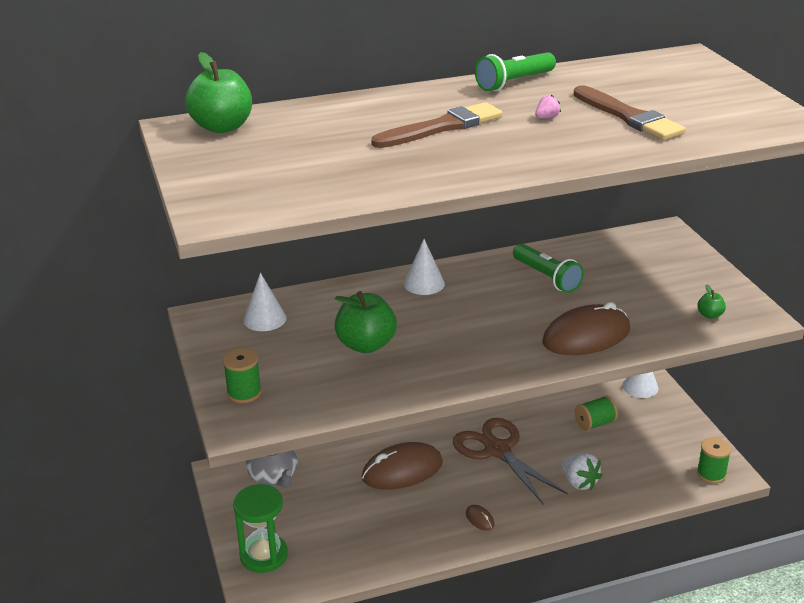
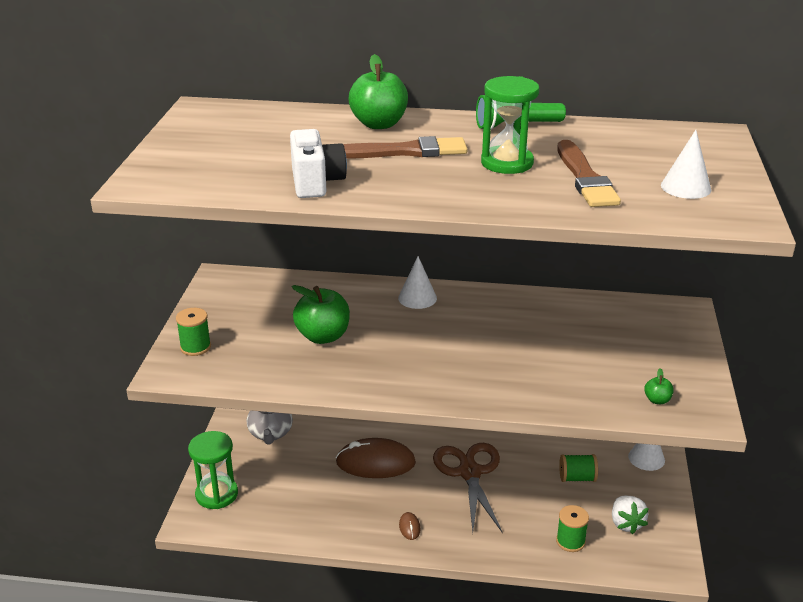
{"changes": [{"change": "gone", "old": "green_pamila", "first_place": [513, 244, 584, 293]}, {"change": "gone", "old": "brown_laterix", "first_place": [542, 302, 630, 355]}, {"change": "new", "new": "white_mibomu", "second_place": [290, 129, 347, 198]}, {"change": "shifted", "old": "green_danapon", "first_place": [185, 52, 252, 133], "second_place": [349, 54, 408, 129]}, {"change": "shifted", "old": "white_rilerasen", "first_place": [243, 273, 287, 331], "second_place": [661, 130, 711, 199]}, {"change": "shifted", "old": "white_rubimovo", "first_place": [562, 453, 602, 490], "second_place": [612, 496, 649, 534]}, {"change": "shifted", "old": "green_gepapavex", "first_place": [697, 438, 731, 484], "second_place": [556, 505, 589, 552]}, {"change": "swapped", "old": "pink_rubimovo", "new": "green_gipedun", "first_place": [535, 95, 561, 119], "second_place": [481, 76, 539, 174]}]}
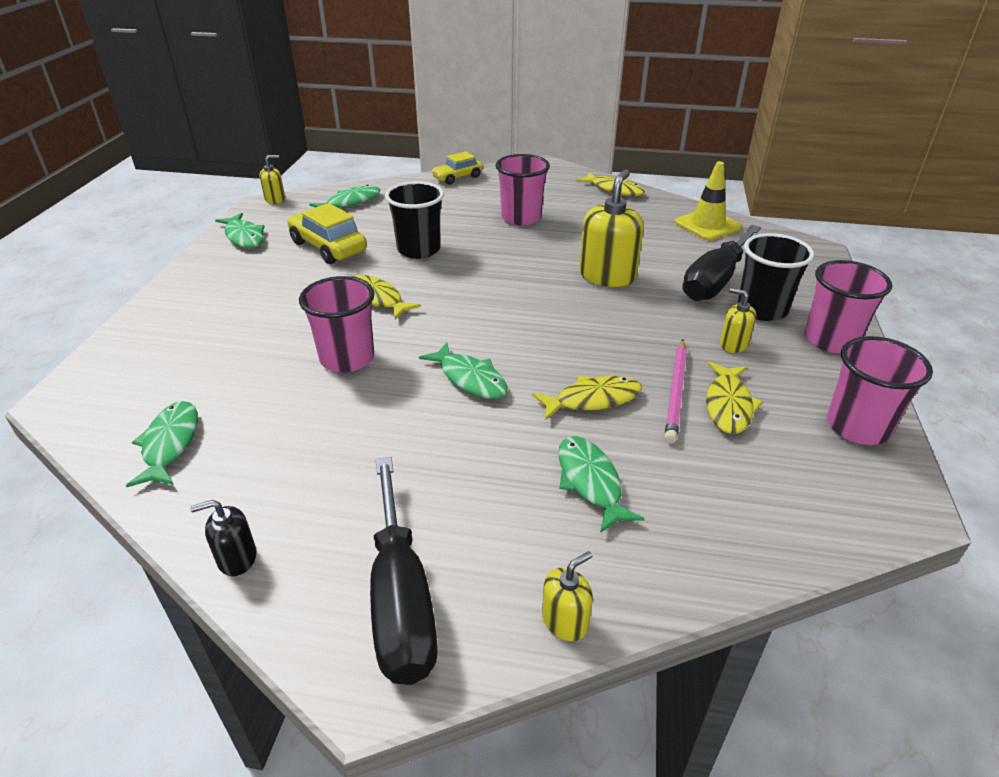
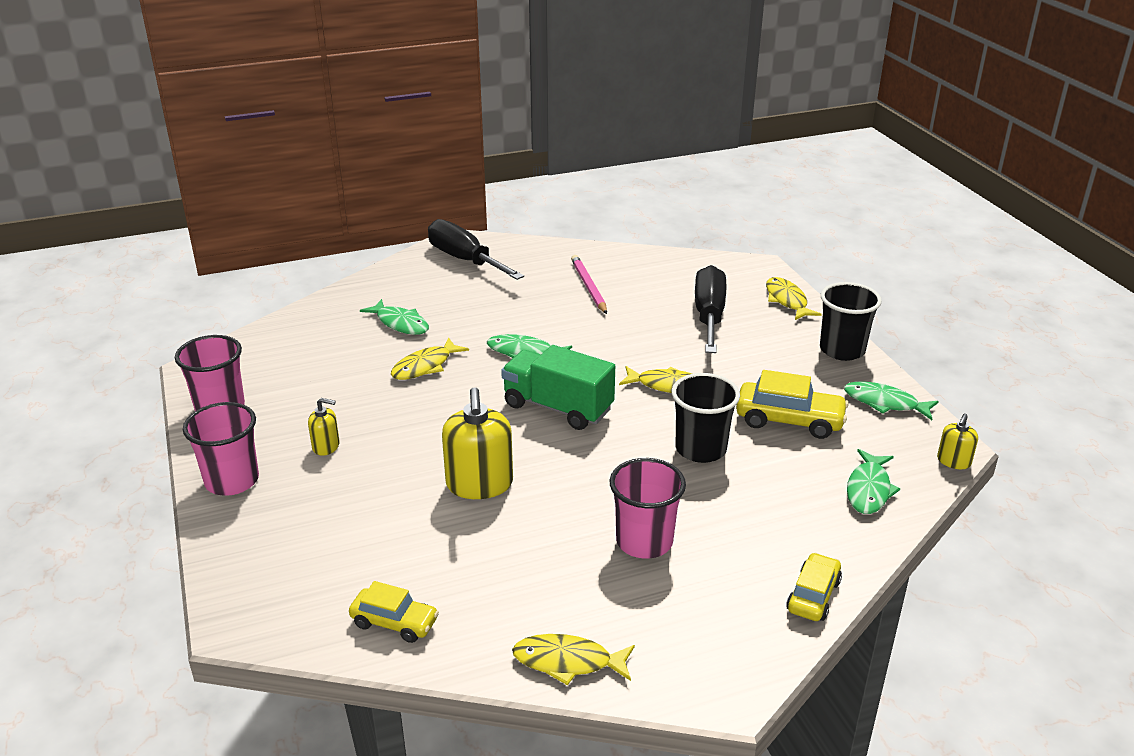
{"changes": [{"change": "gone", "old": "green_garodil", "first_place": [126, 401, 198, 487]}, {"change": "gone", "old": "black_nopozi", "first_place": [190, 500, 257, 576]}, {"change": "gone", "old": "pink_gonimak", "first_place": [299, 276, 375, 373]}, {"change": "gone", "old": "yellow_nopozi", "first_place": [542, 551, 593, 641]}, {"change": "new", "new": "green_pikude", "second_place": [501, 345, 615, 430]}, {"change": "shifted", "old": "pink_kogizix", "first_place": [664, 339, 687, 444], "second_place": [571, 255, 607, 314]}, {"change": "shifted", "old": "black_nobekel", "first_place": [682, 225, 761, 301], "second_place": [695, 265, 726, 353]}, {"change": "shifted", "old": "yellow_garodil", "first_place": [706, 362, 763, 434], "second_place": [766, 277, 822, 320]}, {"change": "shifted", "old": "black_gonimak", "first_place": [738, 233, 814, 321], "second_place": [820, 282, 882, 361]}, {"change": "swapped", "old": "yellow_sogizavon", "new": "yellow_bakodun", "first_place": [674, 161, 742, 241], "second_place": [349, 581, 439, 643]}]}
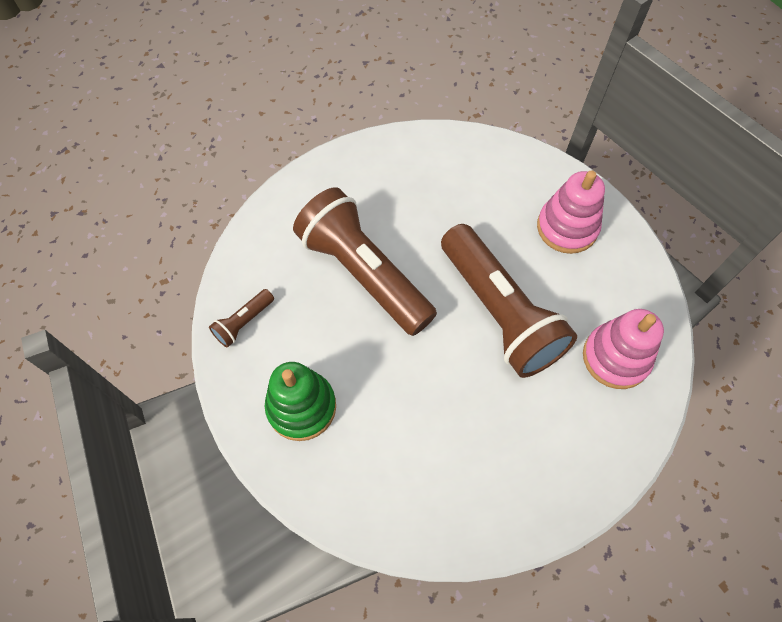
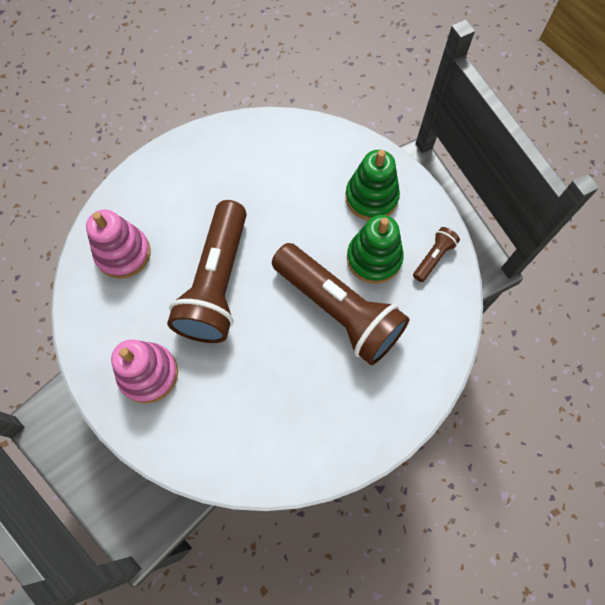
{"changes": [{"change": "new", "new": "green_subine", "second_place": [347, 215, 404, 284]}, {"change": "rotated", "old": "brown_pamila", "first_place": [441, 224, 577, 378], "second_place": [167, 200, 247, 343], "degrees": -135}]}
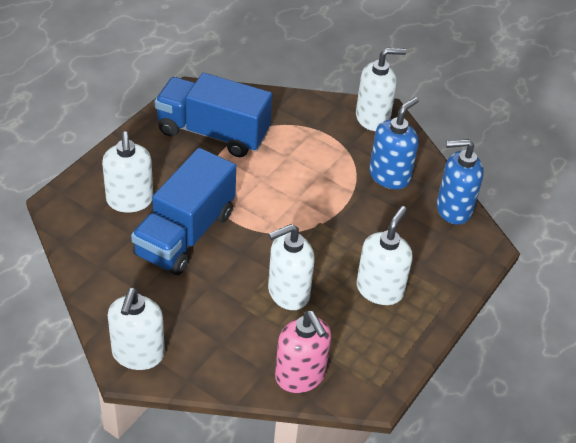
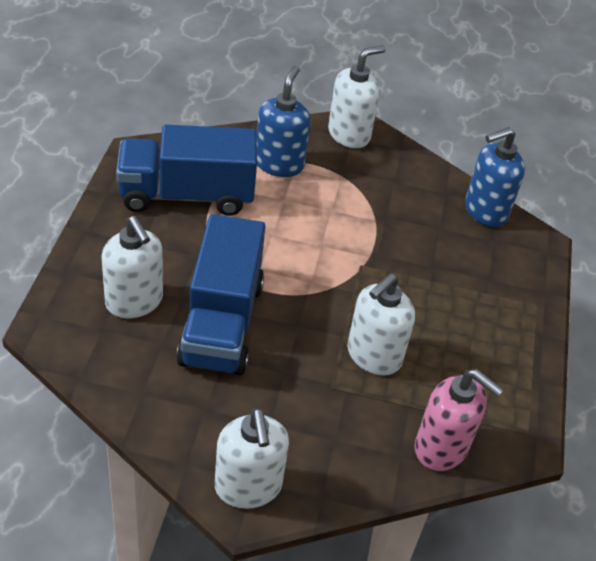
{"changes": [{"change": "gone", "old": "white_nopozi", "first_place": [357, 206, 413, 305]}, {"change": "shifted", "old": "blue_nopozi", "first_place": [369, 97, 419, 189], "second_place": [257, 66, 311, 177]}]}
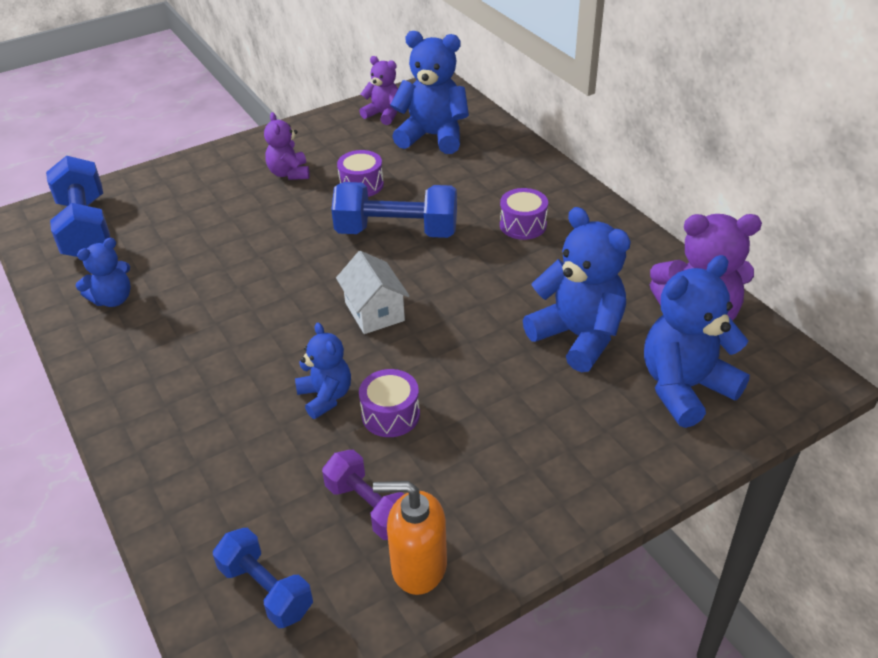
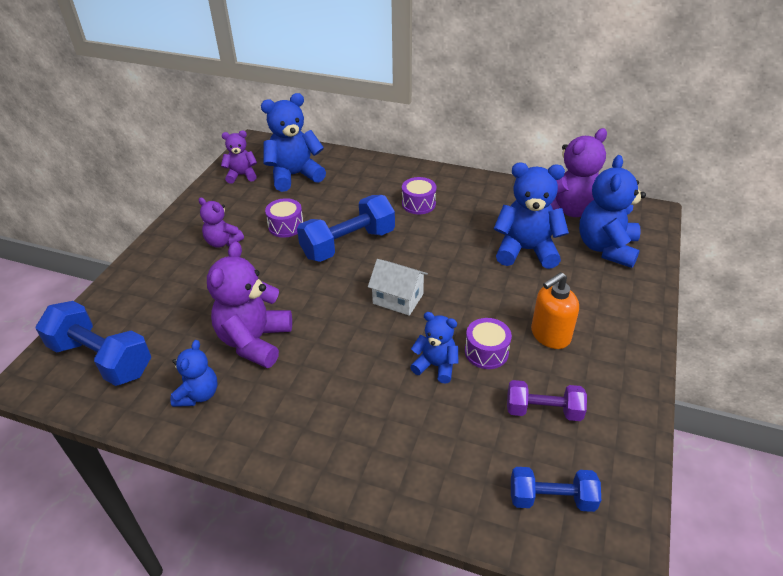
{"changes": [{"change": "new", "new": "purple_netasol", "second_place": [207, 241, 292, 368]}, {"change": "shifted", "old": "orange_nopozi", "first_place": [373, 481, 447, 595], "second_place": [531, 272, 579, 349]}]}
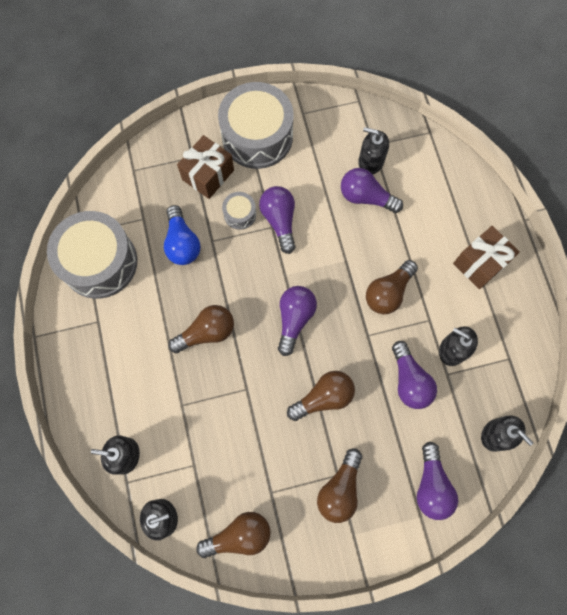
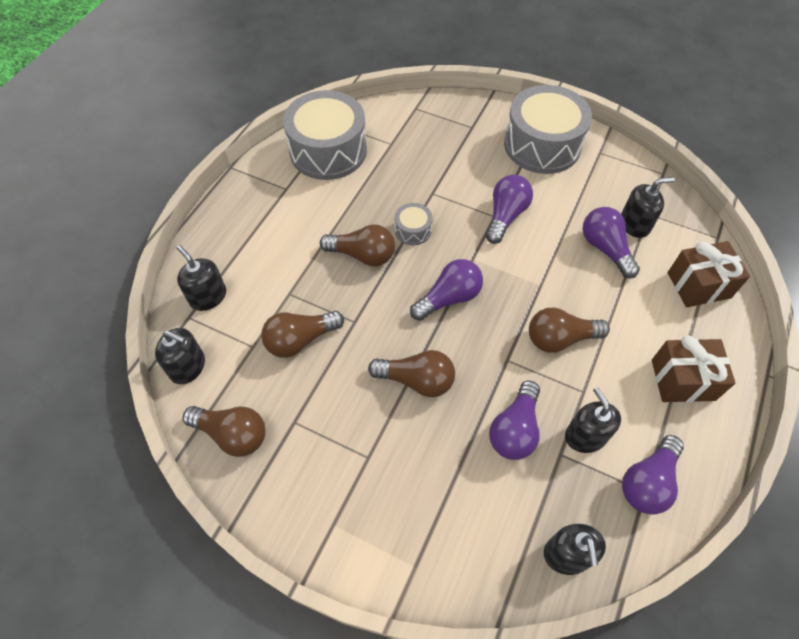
{"changes": [{"change": "gone", "old": "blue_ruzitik", "first_place": [164, 205, 201, 265]}, {"change": "shifted", "old": "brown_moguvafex", "first_place": [177, 135, 234, 199], "second_place": [668, 241, 750, 307]}, {"change": "shifted", "old": "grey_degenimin", "first_place": [222, 192, 256, 230], "second_place": [395, 203, 433, 245]}, {"change": "shifted", "old": "brown_ruzitik", "first_place": [317, 448, 362, 523], "second_place": [261, 311, 344, 358]}, {"change": "shifted", "old": "purple_ruzitik", "first_place": [417, 442, 458, 520], "second_place": [622, 435, 684, 515]}, {"change": "rotated", "old": "black_nopozi", "first_place": [358, 127, 389, 174], "second_place": [621, 177, 675, 238], "degrees": 105}]}
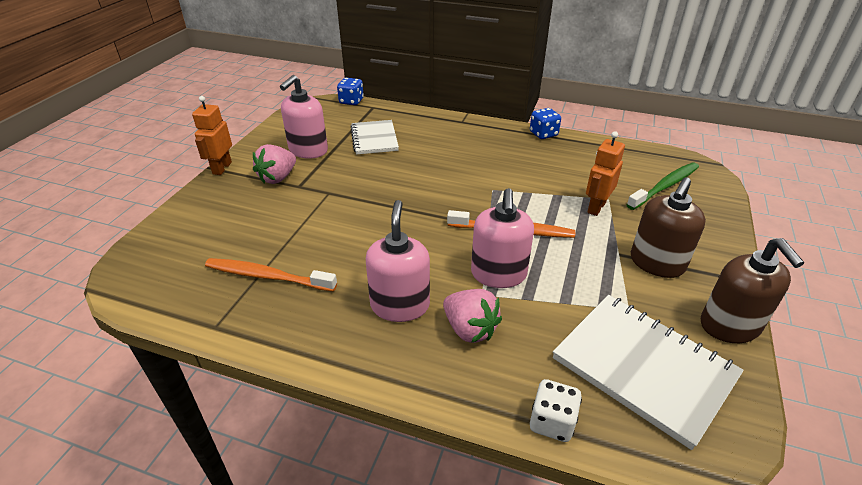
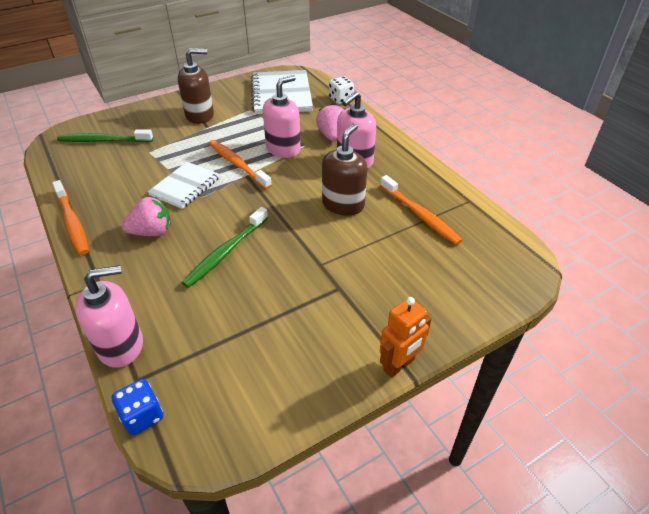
{"changes": [{"change": "gone", "old": "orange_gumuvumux", "first_place": [586, 131, 625, 216]}, {"change": "new", "new": "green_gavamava", "second_place": [182, 207, 268, 288]}, {"change": "shifted", "old": "pink_rubimovo", "first_place": [253, 144, 296, 184], "second_place": [122, 196, 171, 236]}, {"change": "shifted", "old": "pink_nopozi", "first_place": [280, 75, 328, 159], "second_place": [75, 265, 143, 368]}, {"change": "shifted", "old": "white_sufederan", "first_place": [350, 120, 399, 155], "second_place": [148, 162, 220, 209]}, {"change": "shifted", "old": "brown_nopozi", "first_place": [701, 238, 804, 343], "second_place": [322, 123, 367, 215]}, {"change": "swapped", "old": "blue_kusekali", "new": "orange_gavamava", "first_place": [530, 108, 561, 139], "second_place": [52, 180, 89, 255]}]}
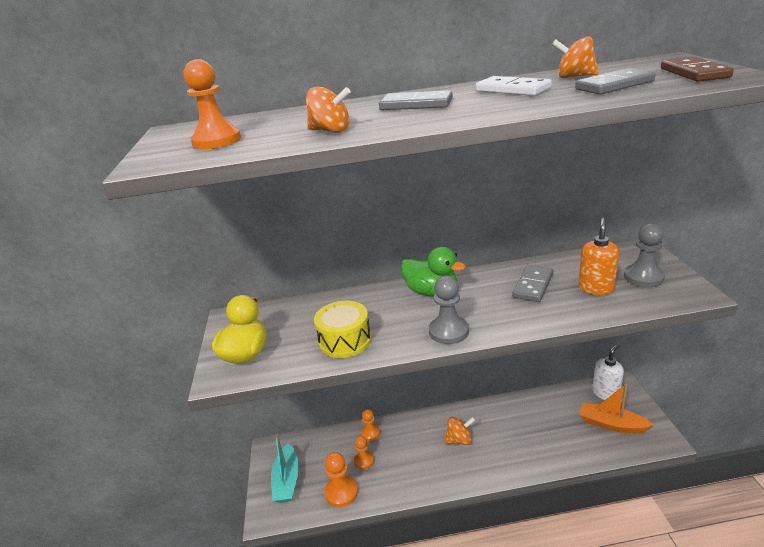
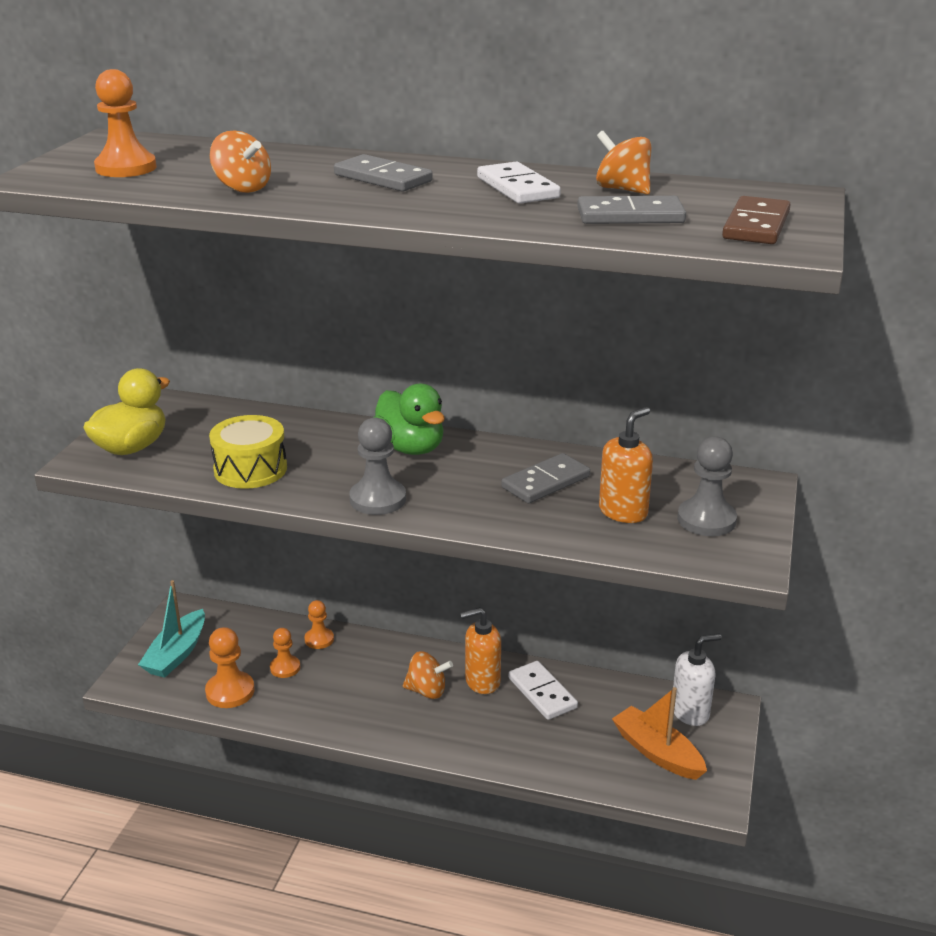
{"changes": [{"change": "new", "new": "orange_nopozi", "second_place": [460, 607, 501, 694]}, {"change": "new", "new": "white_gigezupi", "second_place": [508, 661, 578, 720]}]}
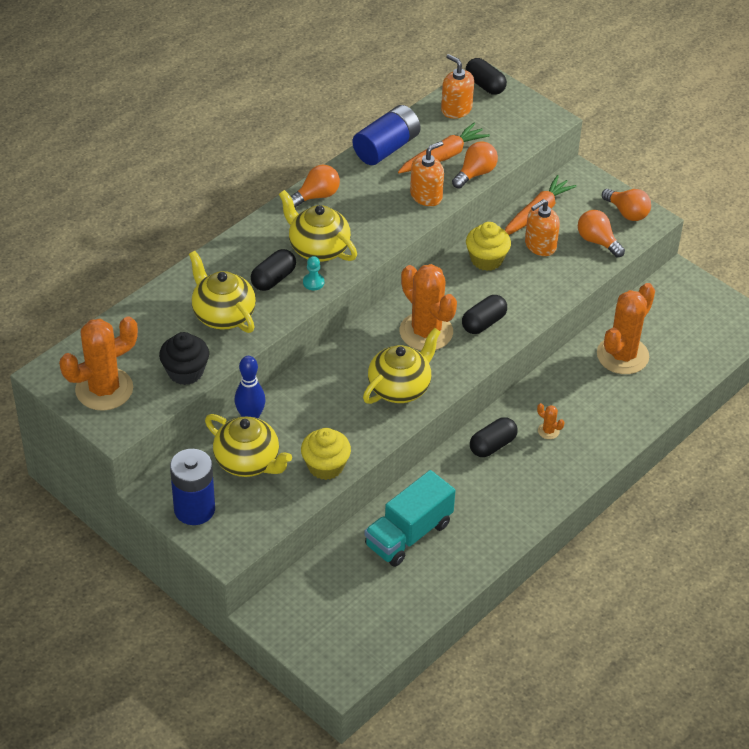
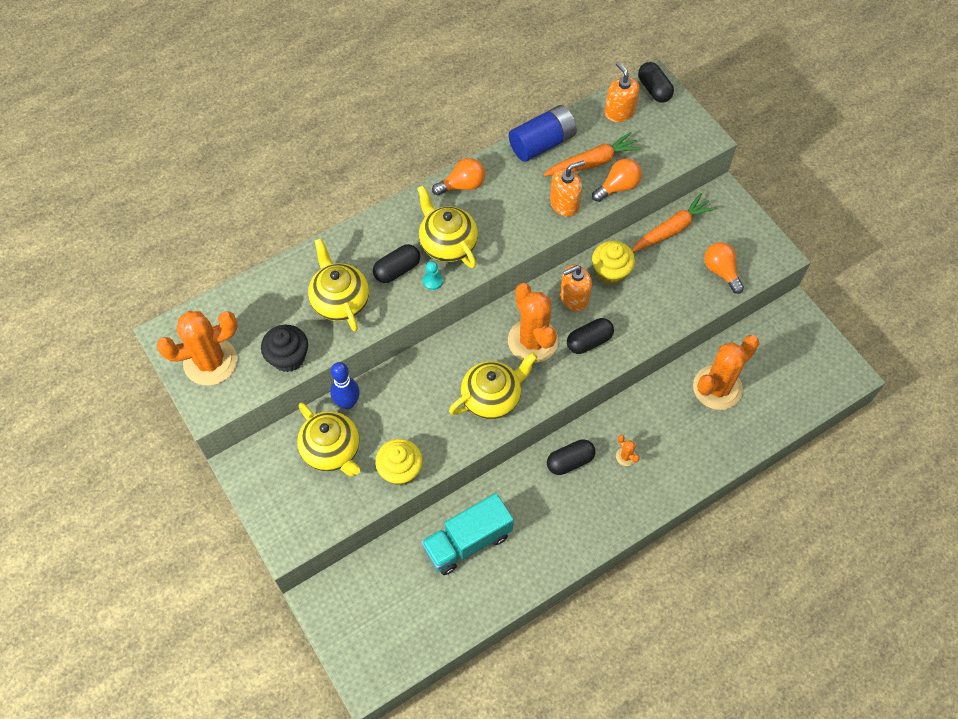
{"changes": [{"change": "gone", "old": "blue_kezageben", "first_place": [170, 449, 215, 525]}, {"change": "gone", "old": "orange_ruzitik", "first_place": [602, 189, 651, 221]}, {"change": "shifted", "old": "orange_nopozi", "first_place": [525, 199, 560, 256], "second_place": [560, 265, 592, 311]}]}
